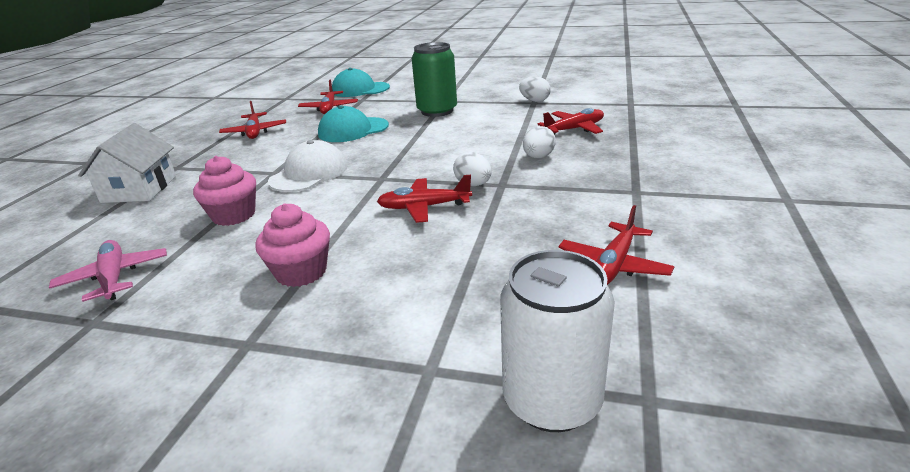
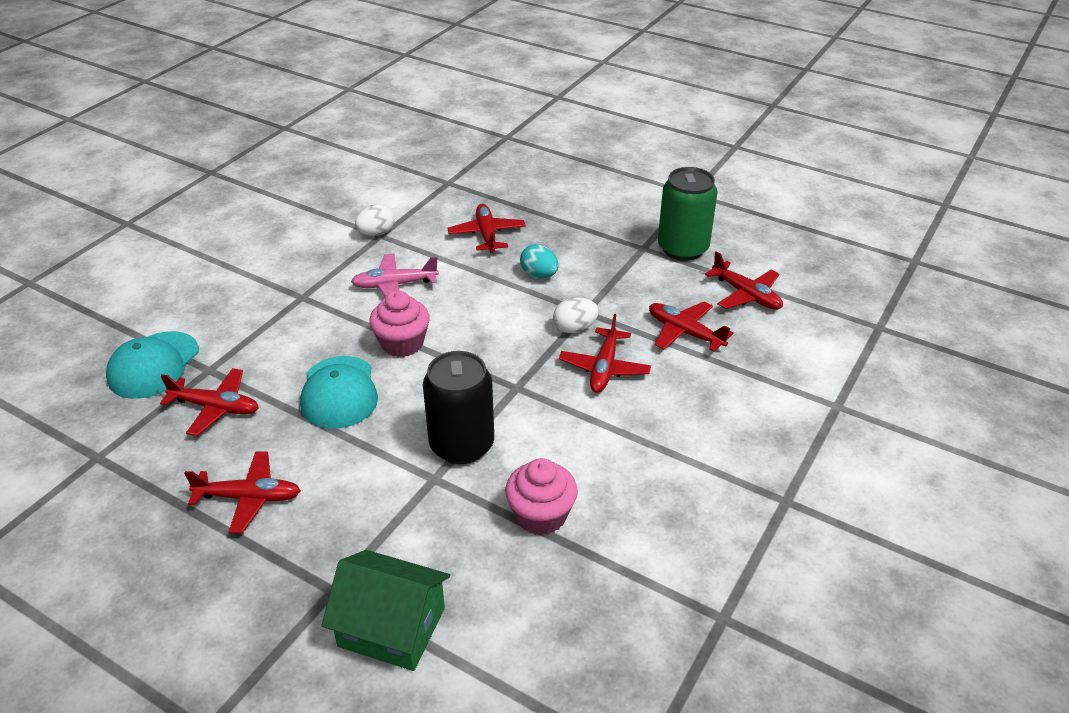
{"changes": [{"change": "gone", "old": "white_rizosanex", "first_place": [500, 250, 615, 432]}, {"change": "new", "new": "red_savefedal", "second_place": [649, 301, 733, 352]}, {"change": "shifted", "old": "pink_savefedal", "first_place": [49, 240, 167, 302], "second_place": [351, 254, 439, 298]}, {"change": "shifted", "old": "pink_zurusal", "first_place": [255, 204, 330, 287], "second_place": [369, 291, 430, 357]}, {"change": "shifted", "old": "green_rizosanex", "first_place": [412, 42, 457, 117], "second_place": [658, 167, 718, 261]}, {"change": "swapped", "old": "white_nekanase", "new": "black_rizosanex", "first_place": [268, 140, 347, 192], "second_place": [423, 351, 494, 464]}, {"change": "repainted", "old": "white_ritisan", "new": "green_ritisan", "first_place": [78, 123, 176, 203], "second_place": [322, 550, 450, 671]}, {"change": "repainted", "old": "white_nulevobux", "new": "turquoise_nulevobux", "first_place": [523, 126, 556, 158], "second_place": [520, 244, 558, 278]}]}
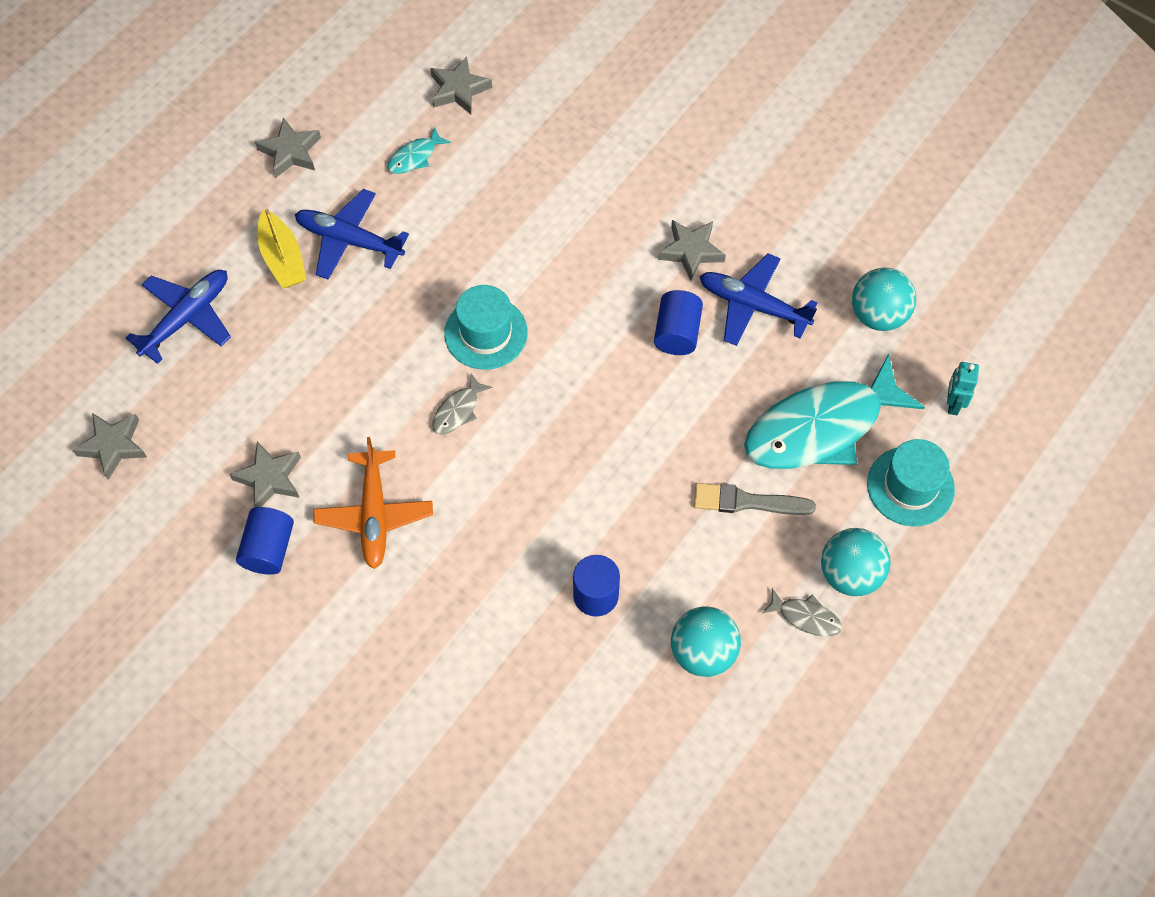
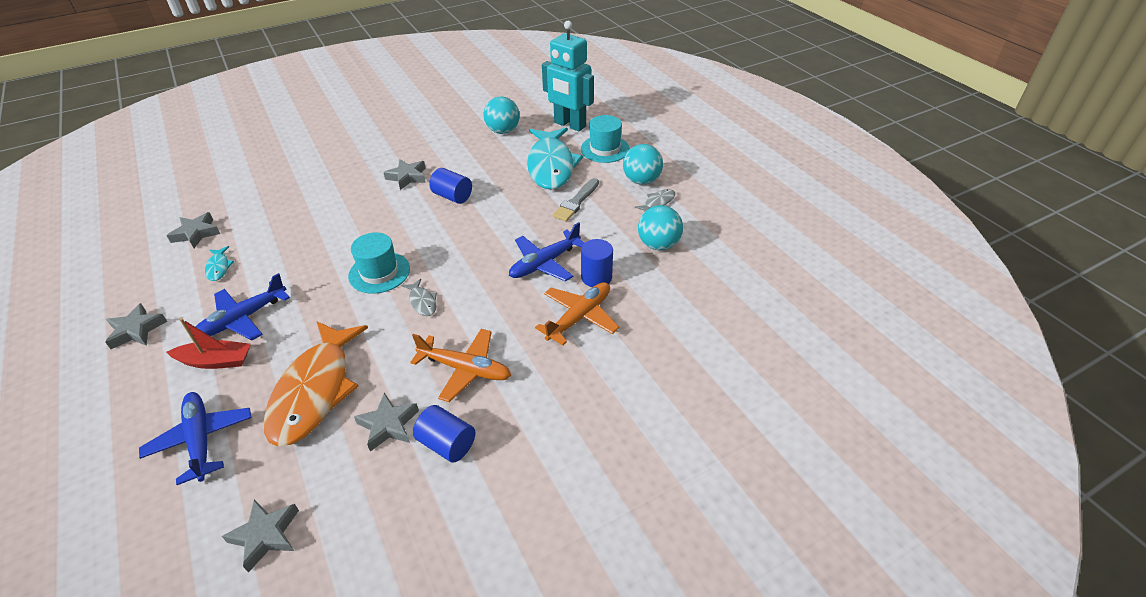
{"changes": [{"change": "new", "new": "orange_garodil", "second_place": [264, 321, 368, 447]}, {"change": "new", "new": "orange_savefedal", "second_place": [535, 282, 619, 345]}, {"change": "shifted", "old": "blue_savefedal", "first_place": [700, 253, 818, 346], "second_place": [509, 222, 585, 281]}, {"change": "repainted", "old": "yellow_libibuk", "new": "red_libibuk", "first_place": [258, 209, 306, 288], "second_place": [167, 318, 251, 369]}, {"change": "scaled", "old": "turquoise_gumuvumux", "first_place": [947, 362, 979, 415], "second_place": [542, 21, 594, 131], "factor": 2.31}]}
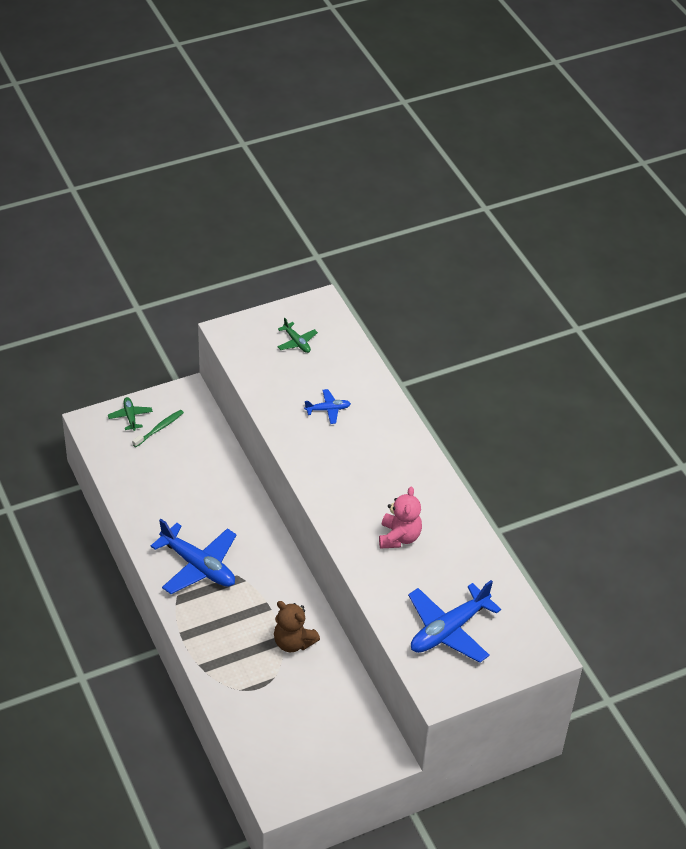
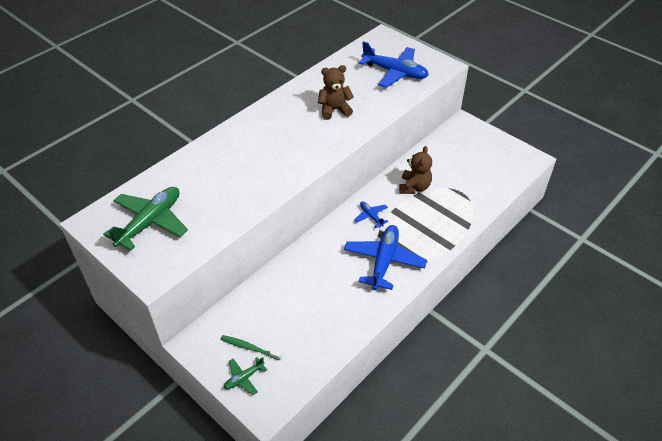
{"changes": [{"change": "shifted", "old": "blue_savefedal", "first_place": [304, 389, 351, 424], "second_place": [354, 201, 388, 228]}, {"change": "repainted", "old": "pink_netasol", "new": "brown_netasol", "first_place": [379, 487, 422, 549], "second_place": [318, 65, 354, 120]}, {"change": "scaled", "old": "green_savefedal", "first_place": [277, 318, 318, 353], "second_place": [103, 187, 188, 251], "factor": 2.05}]}
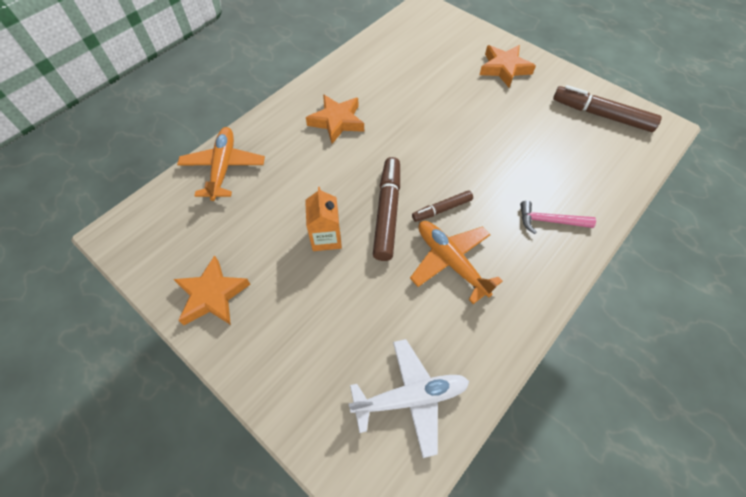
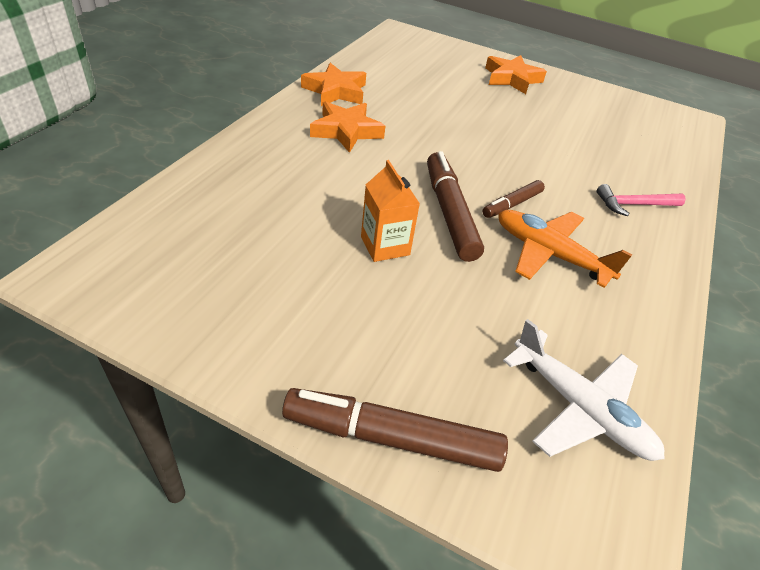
{"changes": [{"change": "gone", "old": "orange_savefedal", "first_place": [177, 127, 265, 201]}, {"change": "shifted", "old": "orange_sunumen", "first_place": [173, 255, 251, 325], "second_place": [301, 63, 366, 106]}, {"change": "shifted", "old": "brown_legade", "first_place": [553, 85, 662, 132], "second_place": [282, 388, 508, 472]}, {"change": "rotated", "old": "white_savefedal", "first_place": [349, 339, 469, 458], "second_place": [503, 319, 665, 461], "degrees": 75}]}
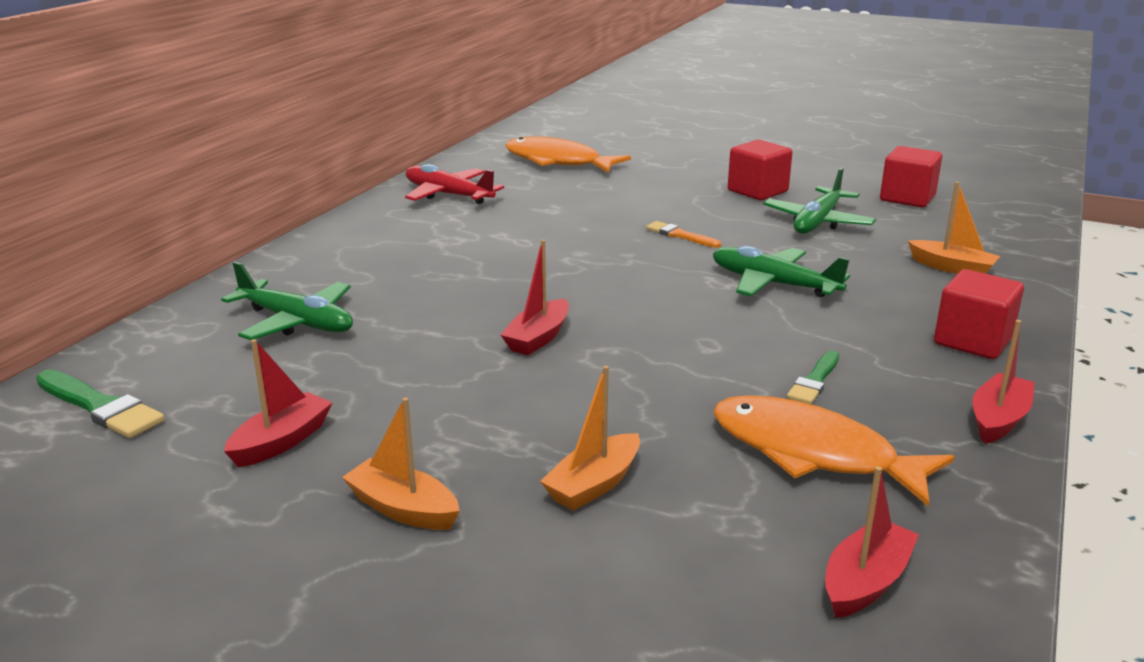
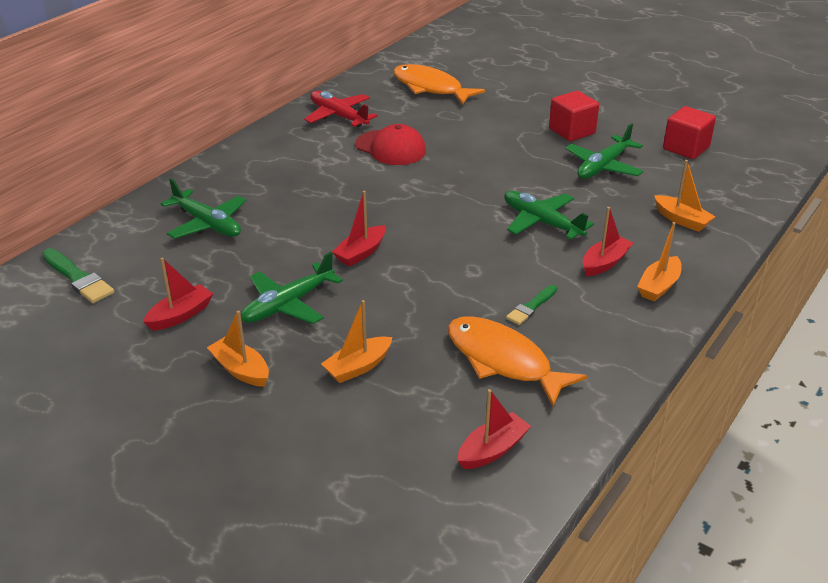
{"changes": [{"change": "gone", "old": "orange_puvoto", "first_place": [646, 221, 721, 248]}, {"change": "new", "new": "green_savefedal", "second_place": [241, 252, 343, 324]}, {"change": "new", "new": "red_nekanase", "second_place": [355, 124, 426, 165]}, {"change": "shifted", "old": "red_libibuk", "first_place": [972, 320, 1034, 444], "second_place": [583, 207, 633, 276]}, {"change": "swapped", "old": "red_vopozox", "new": "orange_libibuk", "first_place": [934, 269, 1024, 359], "second_place": [637, 222, 681, 302]}]}
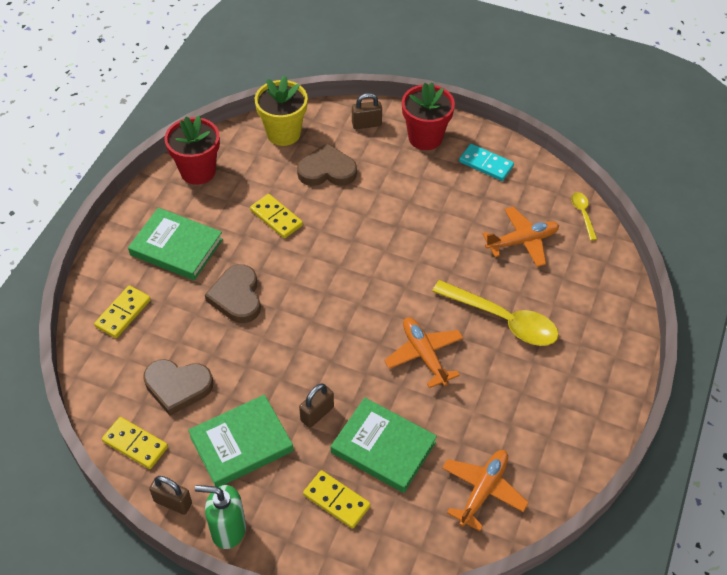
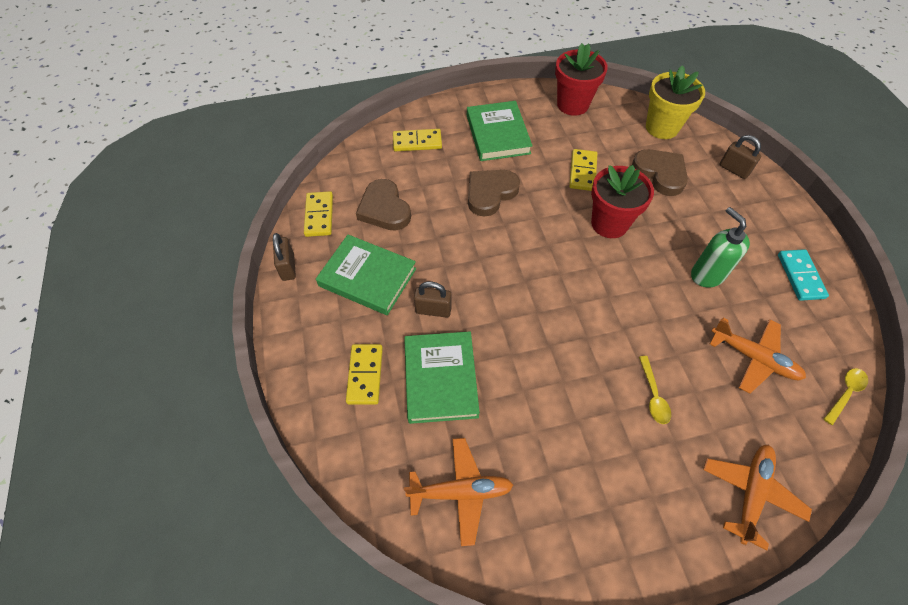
{"changes": [{"change": "shifted", "old": "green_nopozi", "first_place": [195, 485, 246, 549], "second_place": [691, 207, 750, 287]}, {"change": "shifted", "old": "orange_savefedal", "first_place": [384, 317, 463, 388], "second_place": [703, 445, 812, 550]}, {"change": "shifted", "old": "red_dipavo", "first_place": [402, 83, 455, 150], "second_place": [591, 165, 654, 238]}, {"change": "scaled", "old": "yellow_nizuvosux", "first_place": [432, 280, 559, 346], "second_place": [639, 356, 671, 424], "factor": 0.48}]}
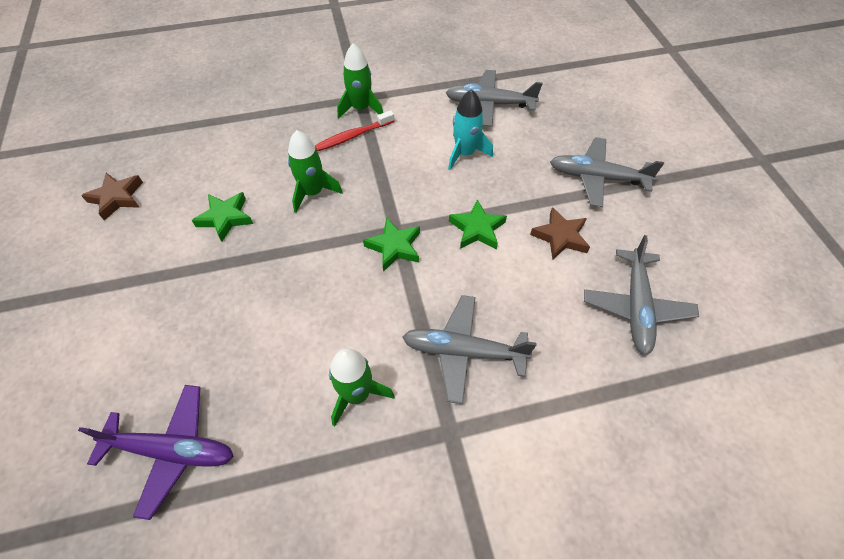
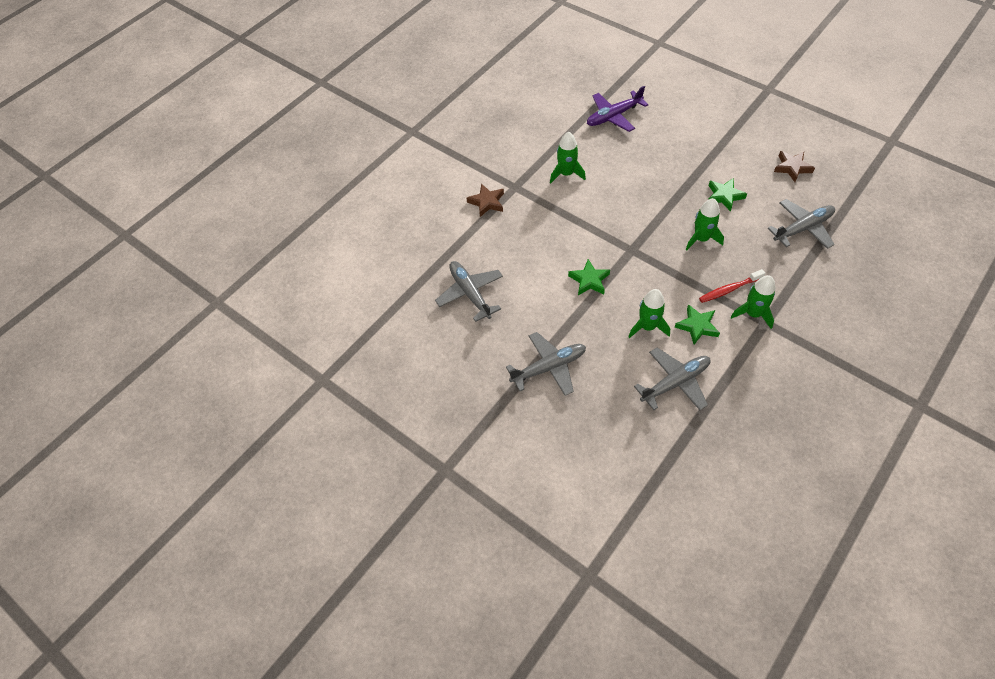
{"changes": [{"change": "shifted", "old": "green_sunumen", "first_place": [363, 217, 420, 271], "second_place": [674, 304, 720, 345]}, {"change": "shifted", "old": "grey_savefedal", "first_place": [402, 295, 537, 404], "second_place": [767, 199, 835, 249]}, {"change": "shifted", "old": "brown_sunumen", "first_place": [530, 207, 590, 259], "second_place": [467, 183, 504, 217]}, {"change": "repainted", "old": "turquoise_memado", "new": "green_memado", "first_place": [448, 89, 493, 170], "second_place": [628, 289, 670, 338]}, {"change": "rotated", "old": "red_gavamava", "first_place": [315, 110, 394, 151], "second_place": [699, 269, 765, 303], "degrees": -135}]}
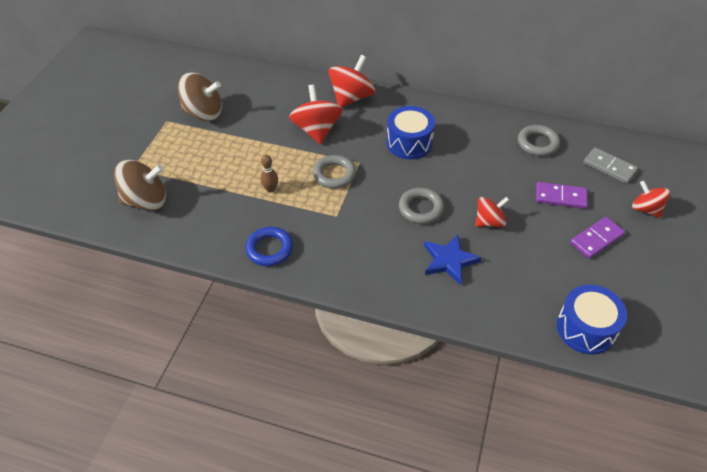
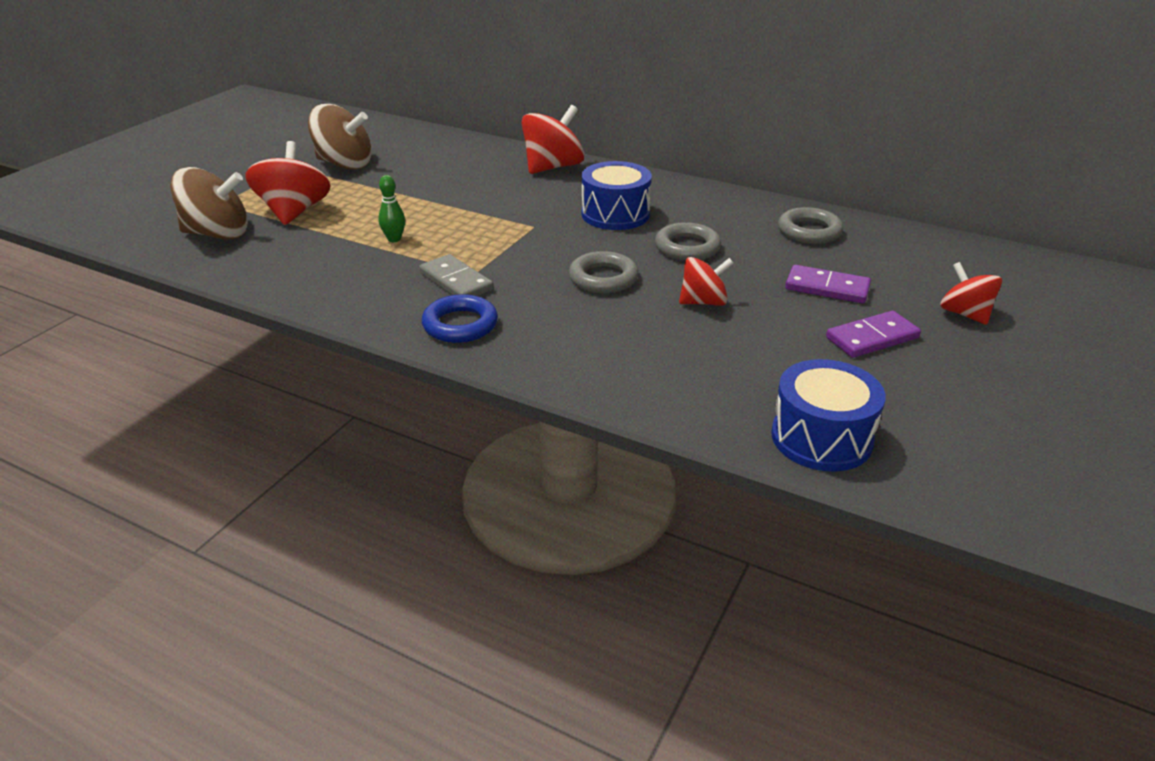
{"changes": [{"change": "gone", "old": "blue_sunumen", "first_place": [424, 234, 482, 285]}, {"change": "shifted", "old": "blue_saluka", "first_place": [245, 227, 293, 266], "second_place": [422, 294, 498, 343]}, {"change": "shifted", "old": "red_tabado", "first_place": [289, 84, 343, 144], "second_place": [245, 141, 331, 225]}, {"change": "shifted", "old": "grey_saluka", "first_place": [313, 155, 356, 189], "second_place": [655, 222, 721, 261]}, {"change": "shifted", "old": "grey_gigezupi", "first_place": [583, 147, 638, 184], "second_place": [419, 254, 494, 296]}, {"change": "repainted", "old": "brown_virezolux", "new": "green_virezolux", "first_place": [260, 155, 278, 192], "second_place": [378, 175, 405, 242]}]}
